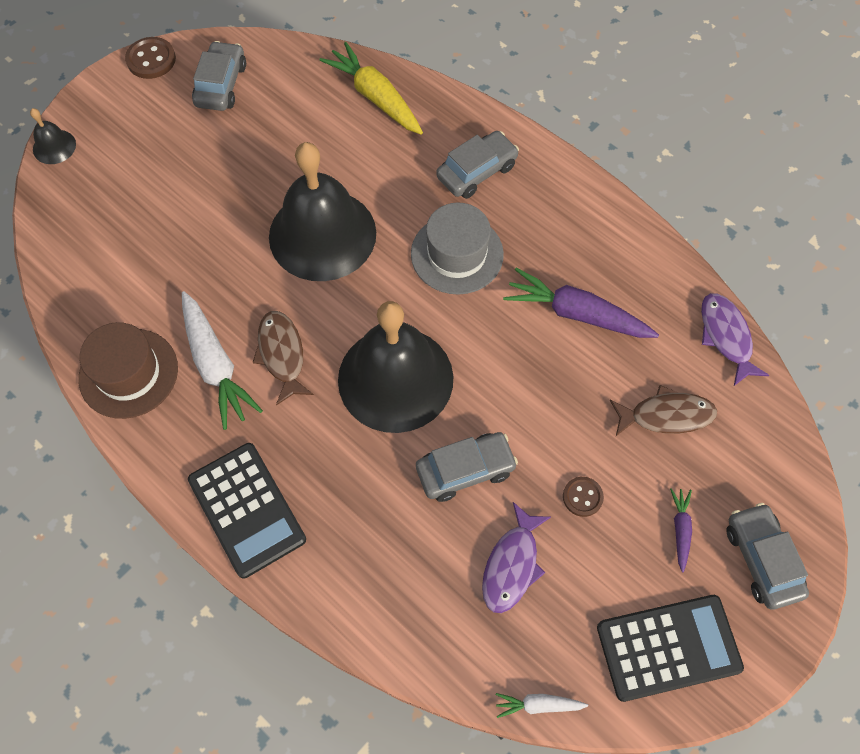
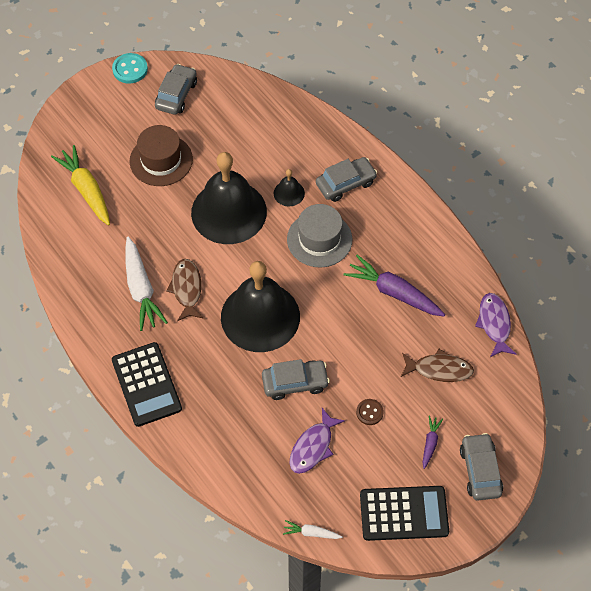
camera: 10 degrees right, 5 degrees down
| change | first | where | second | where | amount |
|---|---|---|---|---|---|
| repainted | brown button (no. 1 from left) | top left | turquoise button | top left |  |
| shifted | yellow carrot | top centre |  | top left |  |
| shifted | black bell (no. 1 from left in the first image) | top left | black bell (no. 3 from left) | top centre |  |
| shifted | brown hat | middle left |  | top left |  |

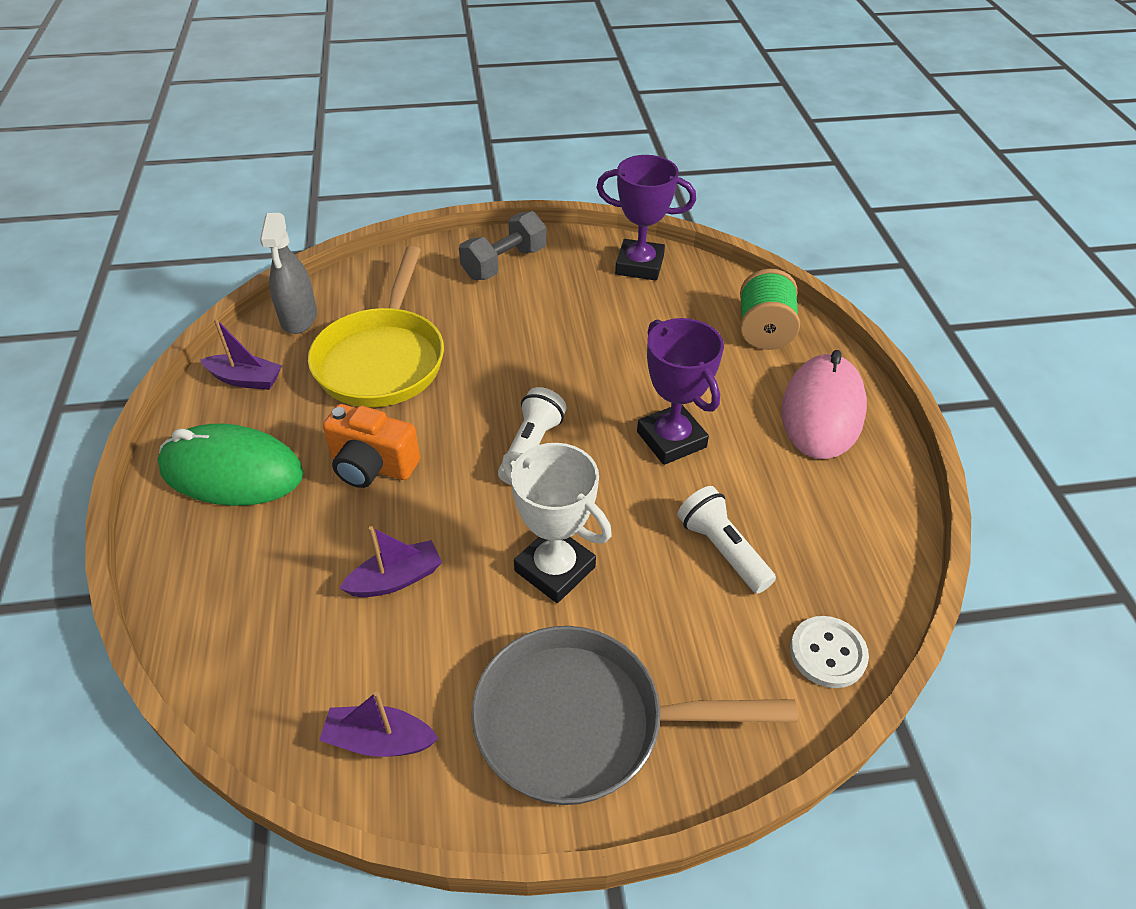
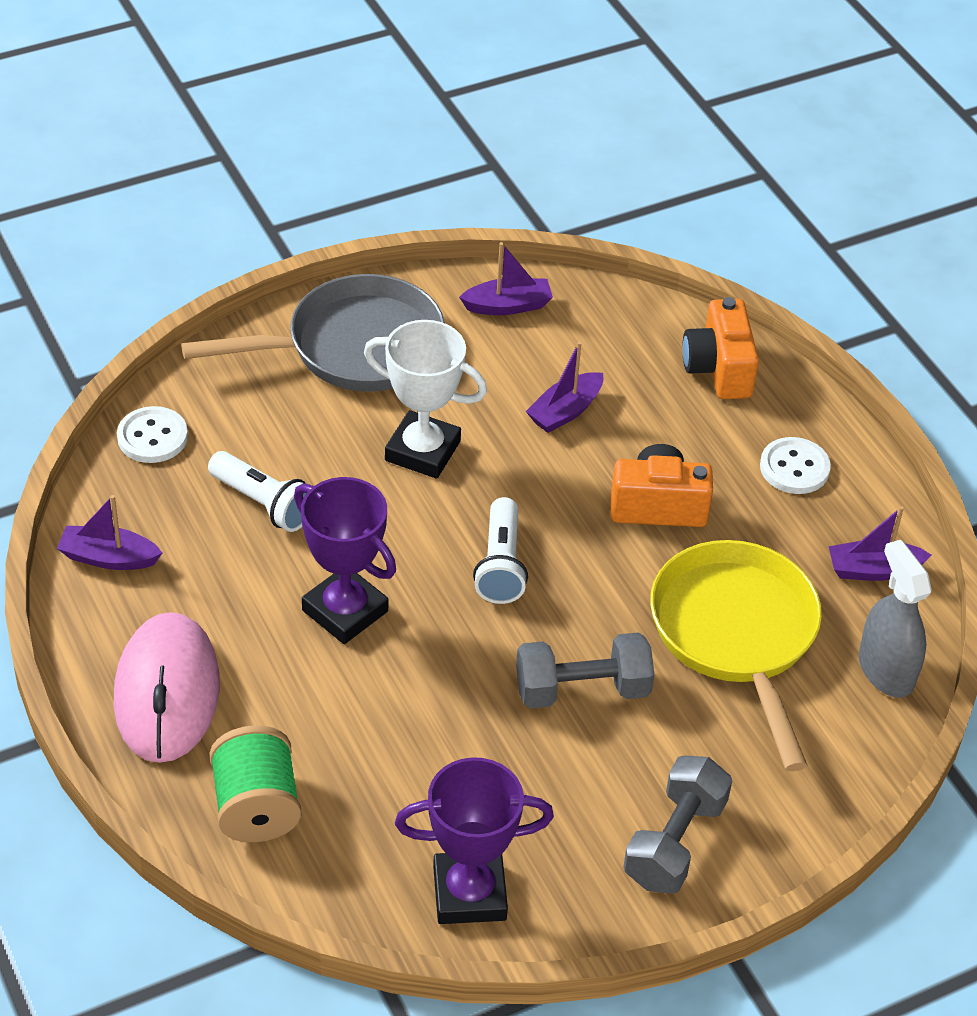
camera: 160 degrees right, 0 degrees up
| change | first | where | second | where | amount |
|---|---|---|---|---|---|
| swapped | green mouse | middle left | white button (no. 2 from left) | middle right |  |
| new |  |  | orange camera (no. 2 from left) | middle right |  |
| new |  |  | purple boat (no. 1 from left) | middle left |  |
| new |  |  | grey dumbbell (no. 1 from left) | centre |  |

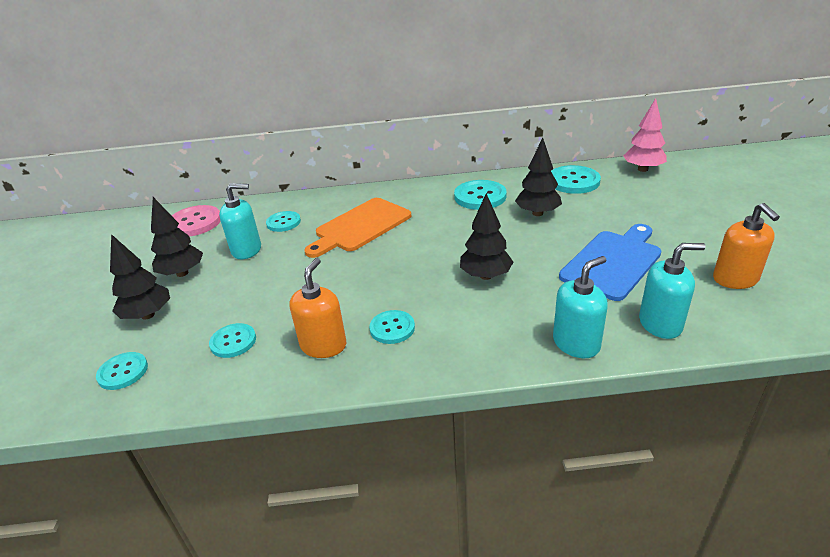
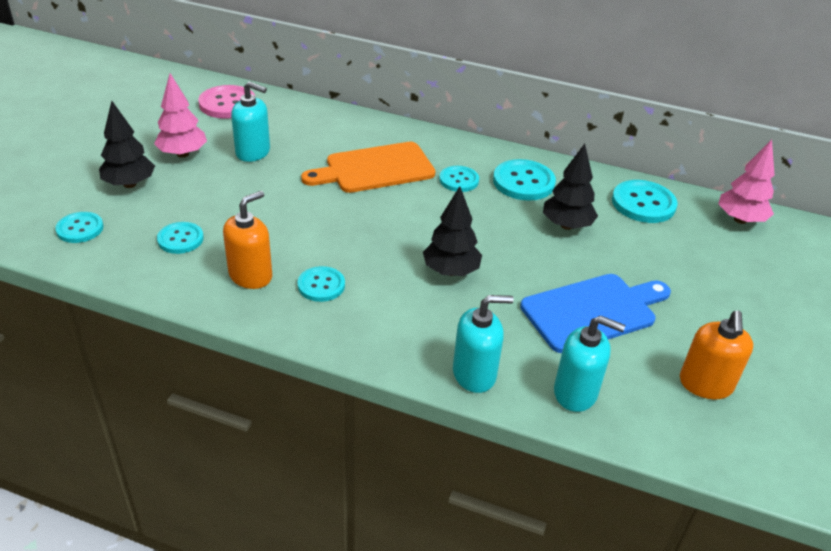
camera: 20 degrees right, 5 degrees up
| change | first | where | second | where | amount |
|---|---|---|---|---|---|
| repainted | black tree (no. 2 from left) | middle left | pink tree (no. 1 from left) | top left |  |
| shifted | turquoise button (no. 3 from left in the first image) | centre | turquoise button (no. 4 from left) | top centre |  |

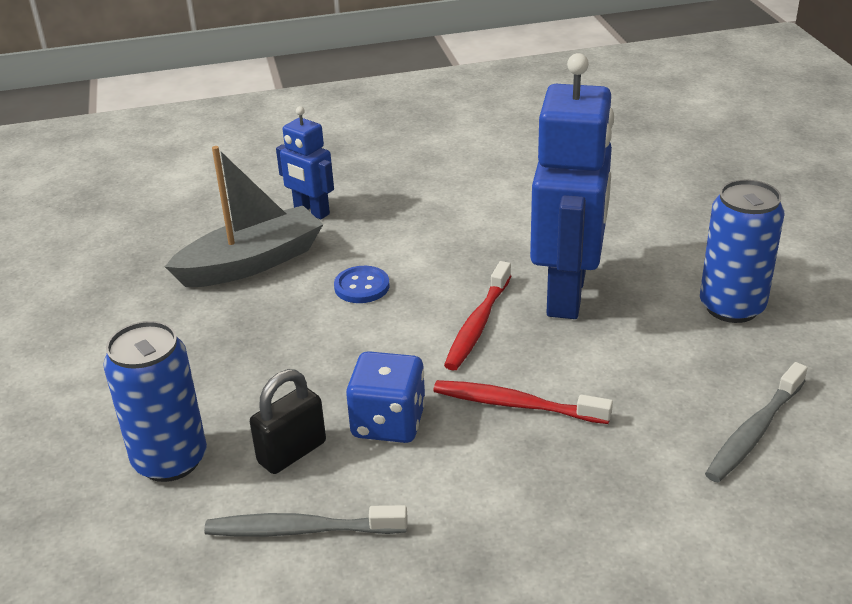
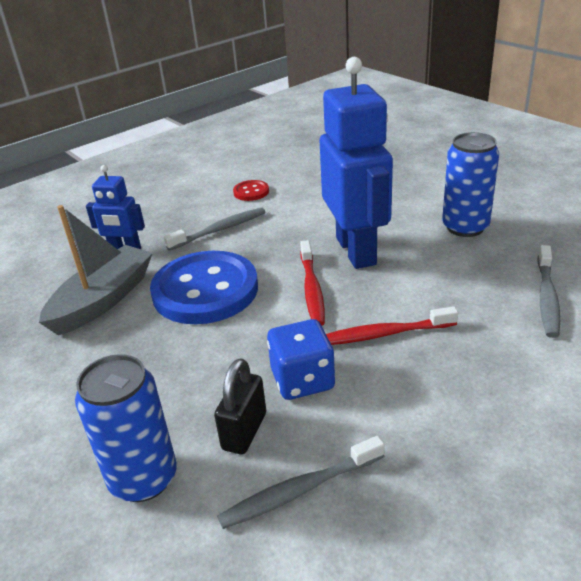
camera: 25 degrees left, 0 degrees up
| change | first | where | second | where | amount |
|---|---|---|---|---|---|
| scaled | blue button | centre |  | centre | x2.37 |
| new |  |  | red button | top centre |  |
| new |  |  | grey toothbrush (no. 1 from left) | centre |  |

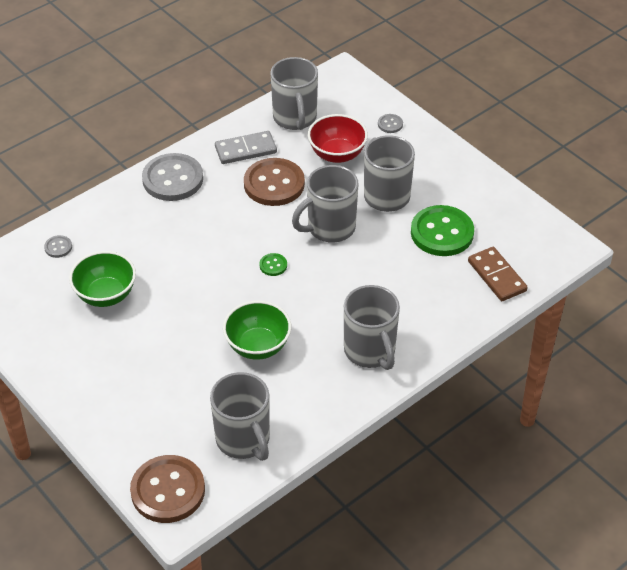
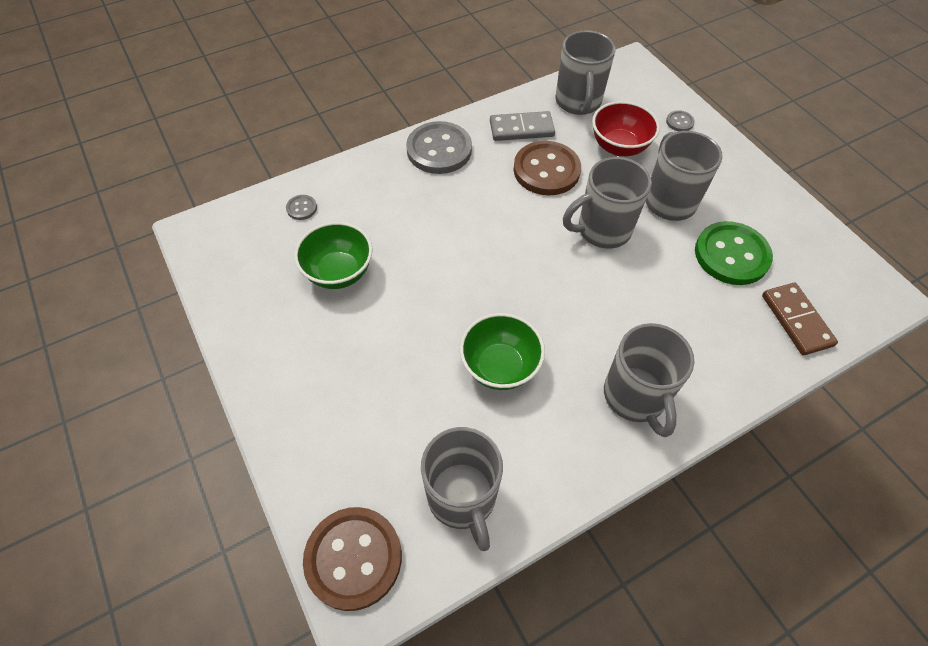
camera: 10 degrees right, 10 degrees up
| change | first | where | second | where | amount |
|---|---|---|---|---|---|
| gone | green button (no. 1 from left) | centre |  |  |  |

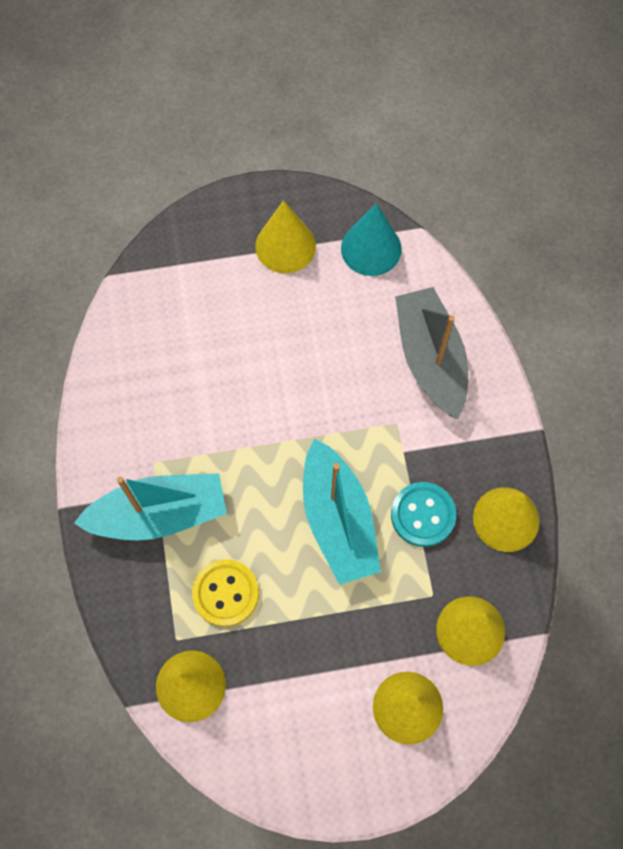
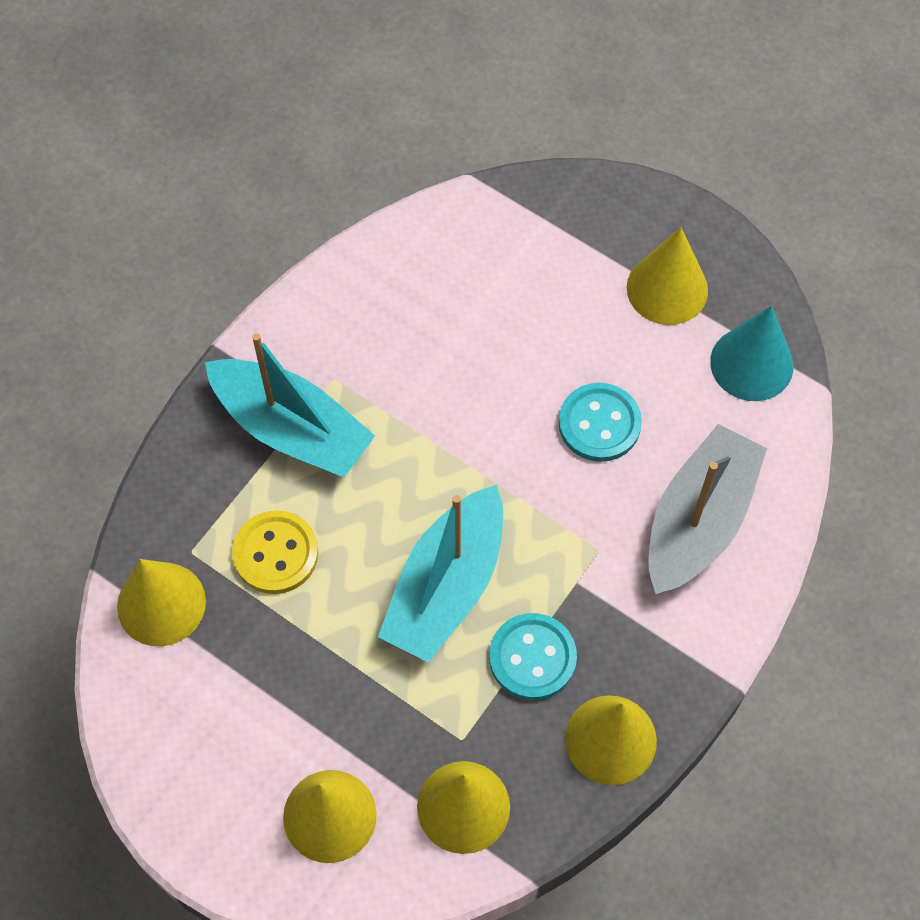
camera: 45 degrees right, 5 degrees down
| change | first | where | second | where | amount |
|---|---|---|---|---|---|
| new |  |  | turquoise button (no. 2 from left) | centre |  |

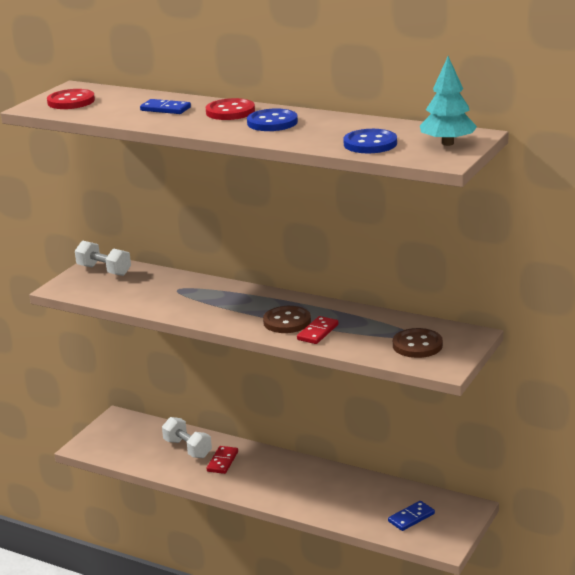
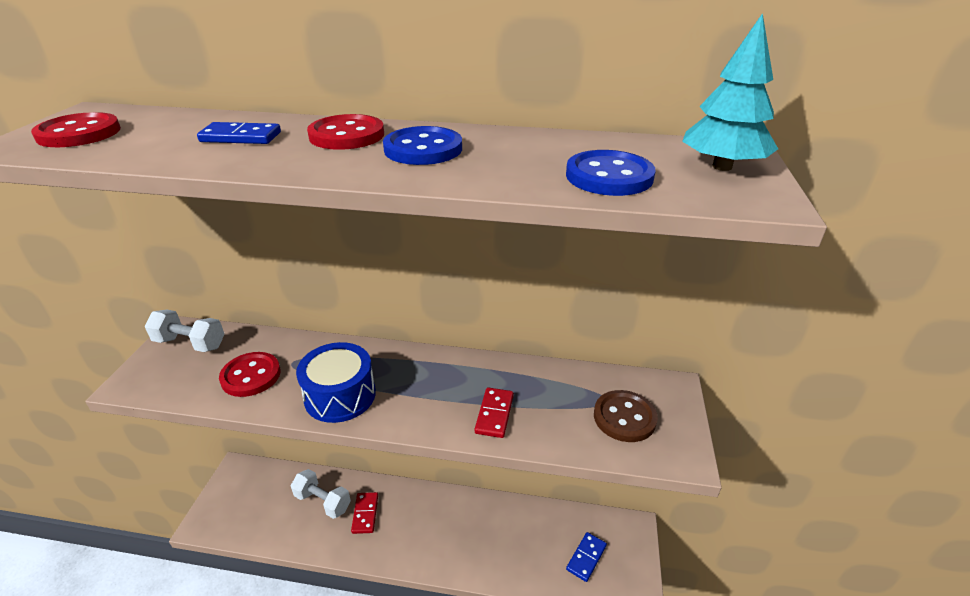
camera: 20 degrees left, 10 degrees up
| change | first | where | second | where | amount |
|---|---|---|---|---|---|
| gone | brown button (no. 1 from left) | centre |  |  |  |
| new |  |  | blue drum | centre |  |
| new |  |  | red button (no. 2 from left) | middle left |  |

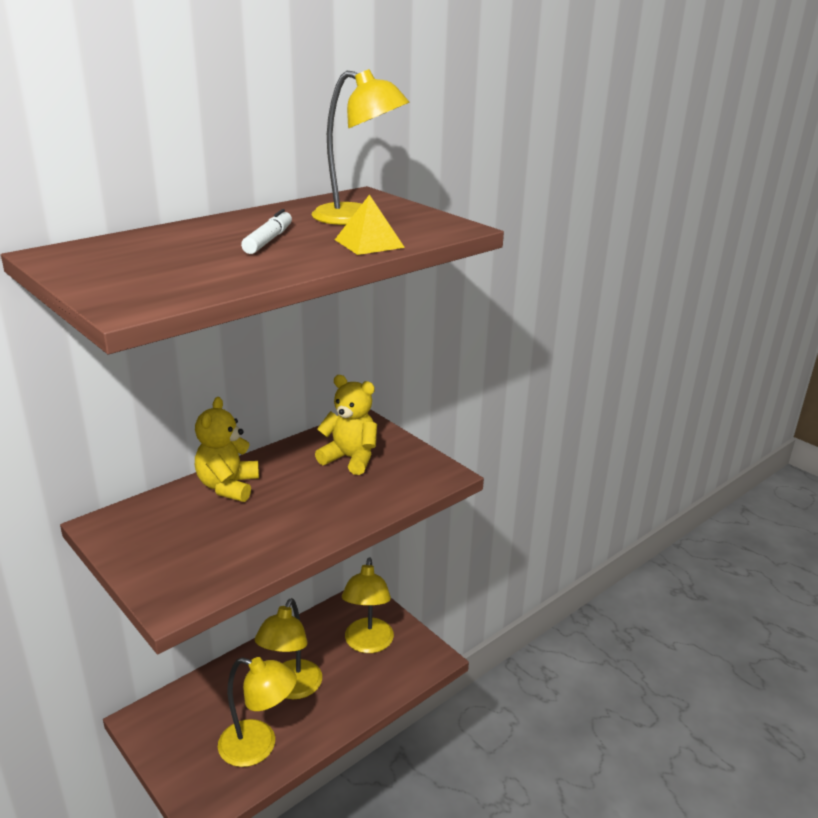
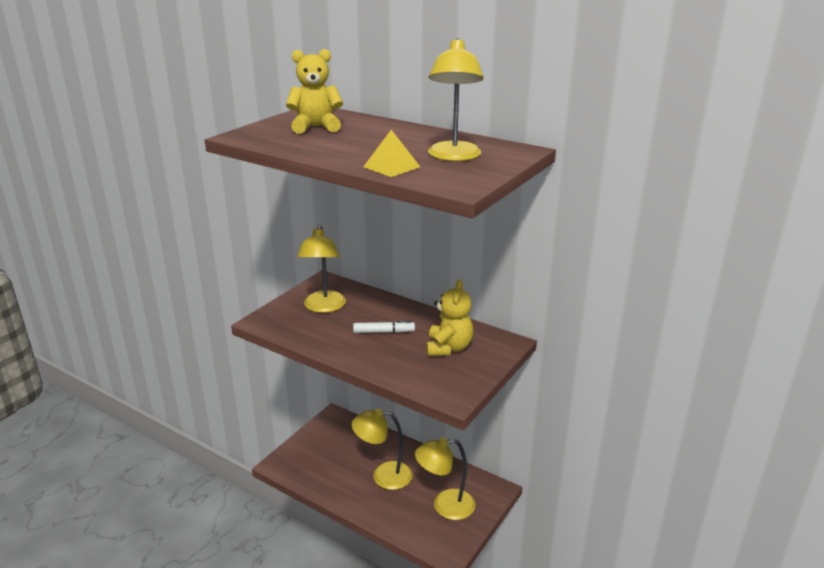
camera: 75 degrees right, 0 degrees up
| change | first | where | second | where | amount |
|---|---|---|---|---|---|
| shifted | white marker | top left |  | centre |  |
| shifted | yellow teddy bear (no. 1 from left) | middle left |  | top centre |  |
| shifted | yellow lamp (no. 1 from left) | bottom left |  | centre |  |

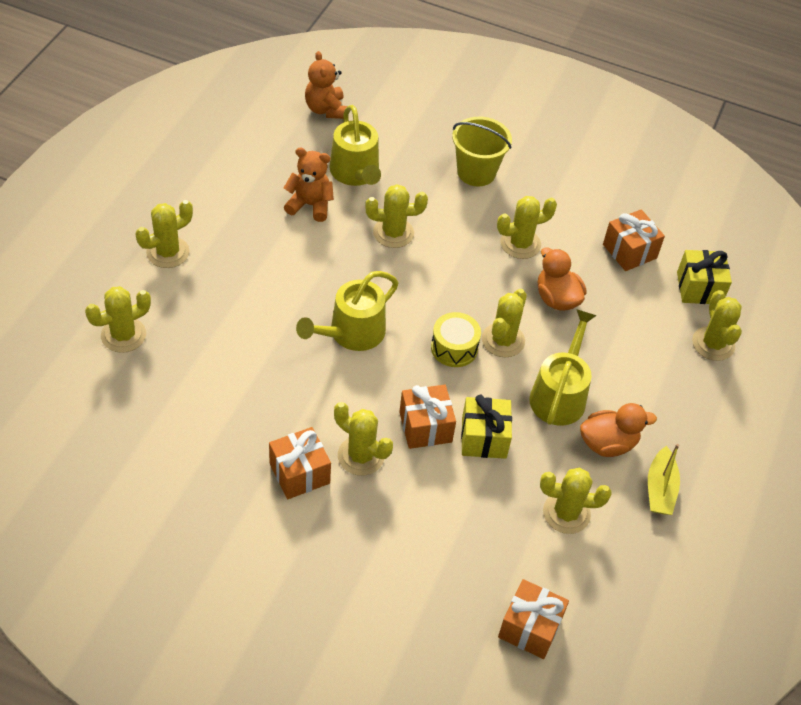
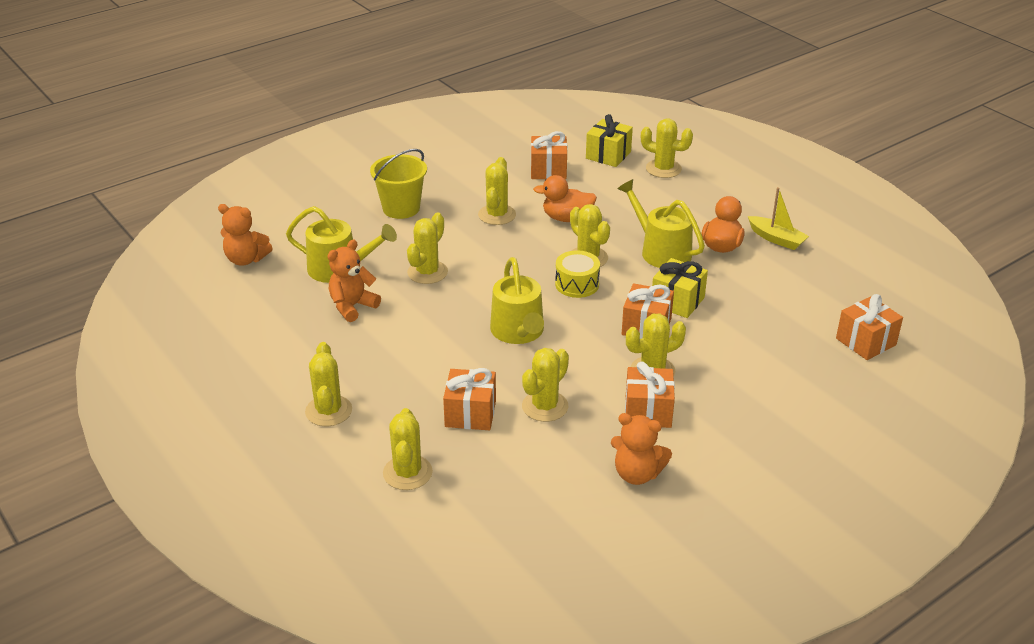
camera: 55 degrees left, 15 degrees down
| change | first | where | second | where | amount |
|---|---|---|---|---|---|
| shifted | yellow cactus (no. 7 from left in the first image) | bottom right | yellow cactus (no. 5 from left) | centre |  |
| new |  |  | orange gift (no. 1 from left) | centre |  |
| new |  |  | orange teddy bear (no. 3 from left) | bottom centre |  |

